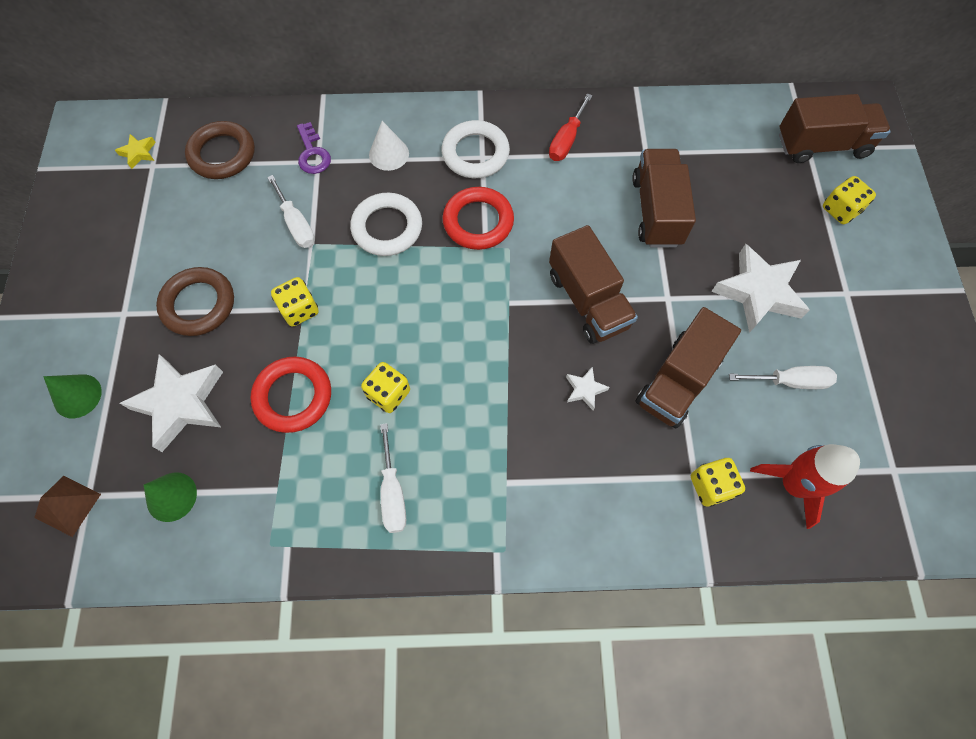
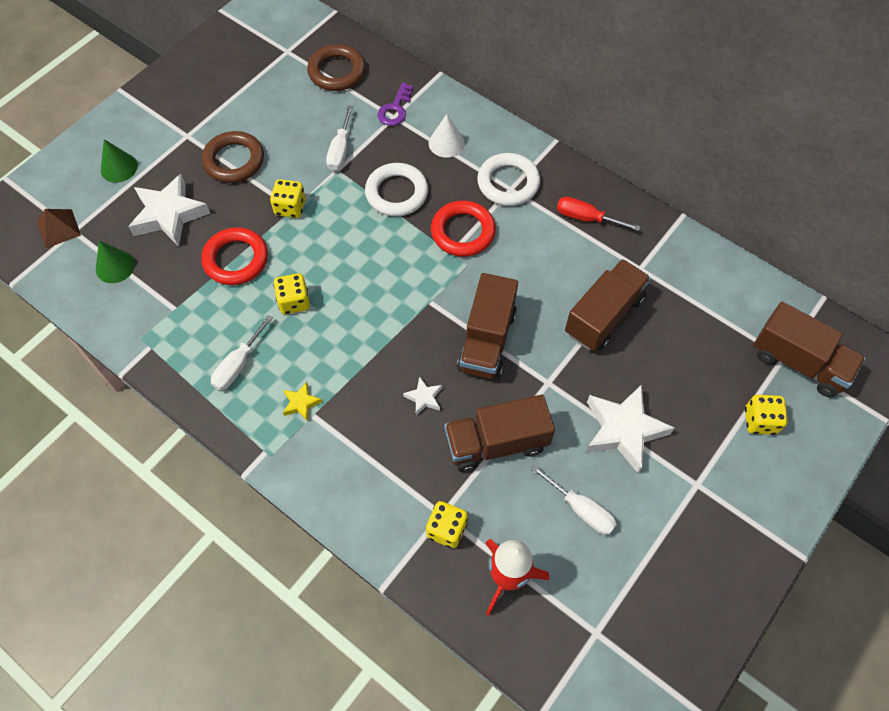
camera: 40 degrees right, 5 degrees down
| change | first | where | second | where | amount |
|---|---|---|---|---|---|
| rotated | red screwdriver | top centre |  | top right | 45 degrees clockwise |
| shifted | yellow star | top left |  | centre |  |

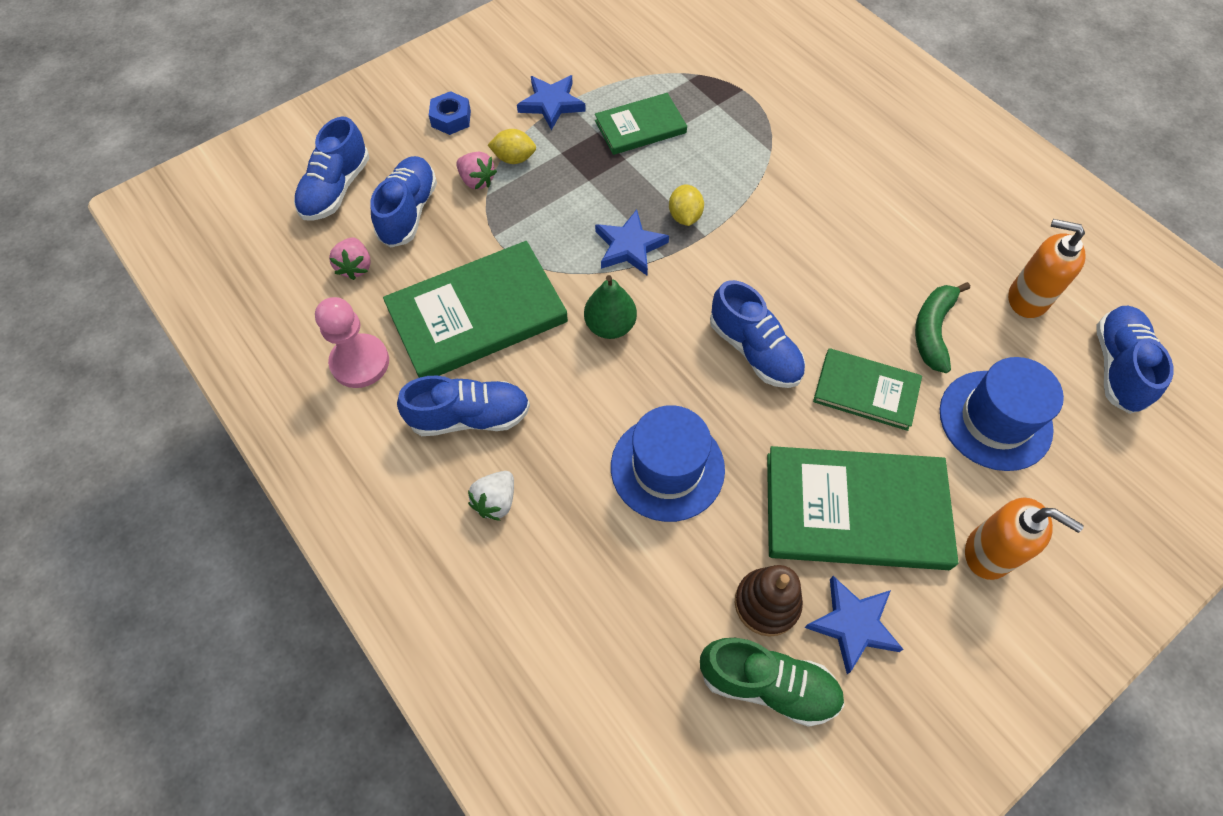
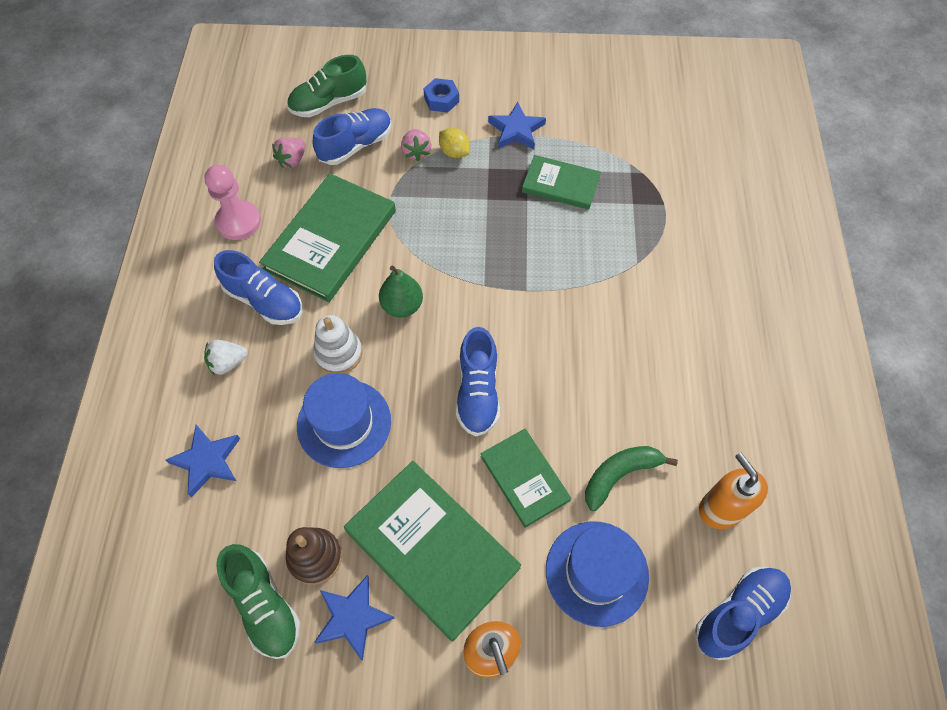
camera: 40 degrees right, 0 degrees up
| change | first | where | second | where | amount |
|---|---|---|---|---|---|
| repainted | blue shoe (no. 1 from left) | top left | green shoe (no. 2 from left) | top centre |  |
| gone | yellow lemon (no. 2 from left) | top centre |  |  |  |
| shifted | blue star (no. 2 from left in the first image) | top centre | blue star (no. 1 from left) | middle left |  |
| rotated | green book (no. 1 from left) | centre |  | centre | 75 degrees counterclockwise |
| new |  |  | white stacking toy | centre |  |

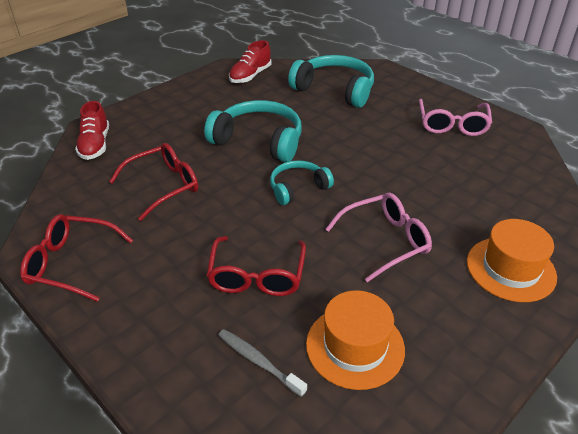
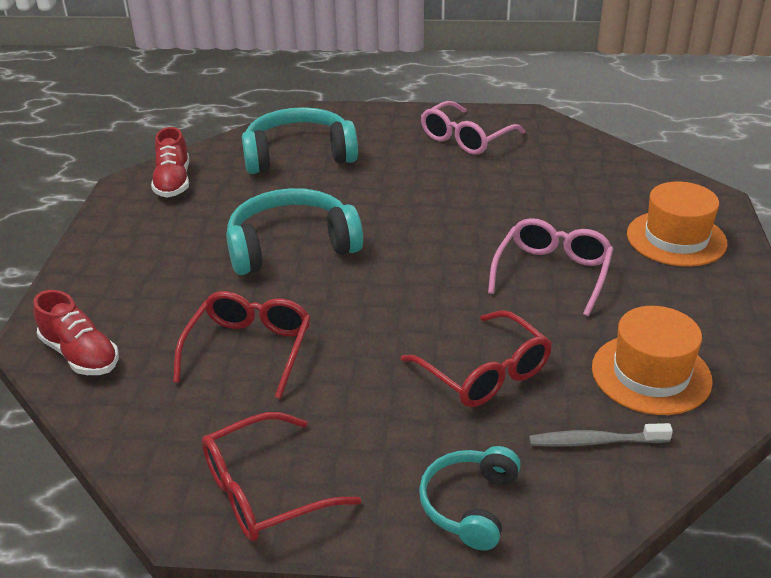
camera: 40 degrees left, 5 degrees down
| change | first | where | second | where | amount |
|---|---|---|---|---|---|
| rotated | pink glasses (no. 2 from left in the first image) | top right | pink glasses (no. 1 from left) | top centre | 75 degrees clockwise |
| shifted | turquoise headphones (no. 2 from left in the first image) | centre | turquoise headphones (no. 3 from left) | bottom centre |  |

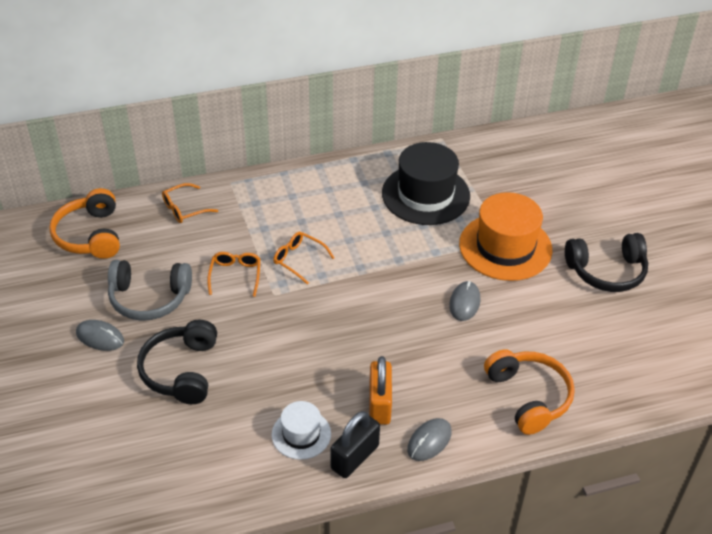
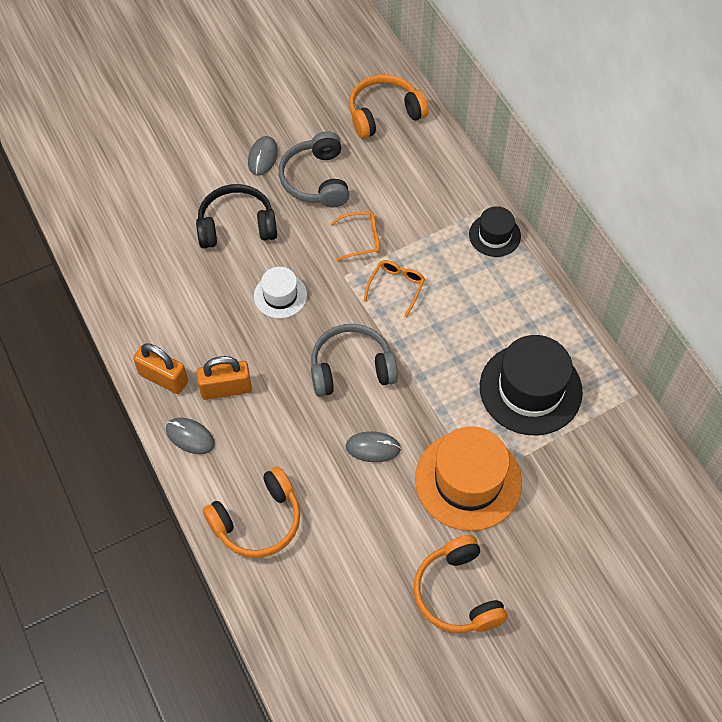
camera: 80 degrees right, 15 degrees up
| change | first | where | second | where | amount |
|---|---|---|---|---|---|
| gone | orange glasses (no. 1 from left) | middle left |  |  |  |
| repainted | black headphones (no. 2 from left) | middle right | orange headphones (no. 3 from left) | bottom centre |  |
| shifted | white hat | bottom centre |  | centre |  |
| repainted | black padlock | bottom centre | orange padlock (no. 1 from left) | middle left |  |
| new |  |  | black hat (no. 1 from left) | top right |  |
| new |  |  | grey headphones (no. 2 from left) | centre |  |

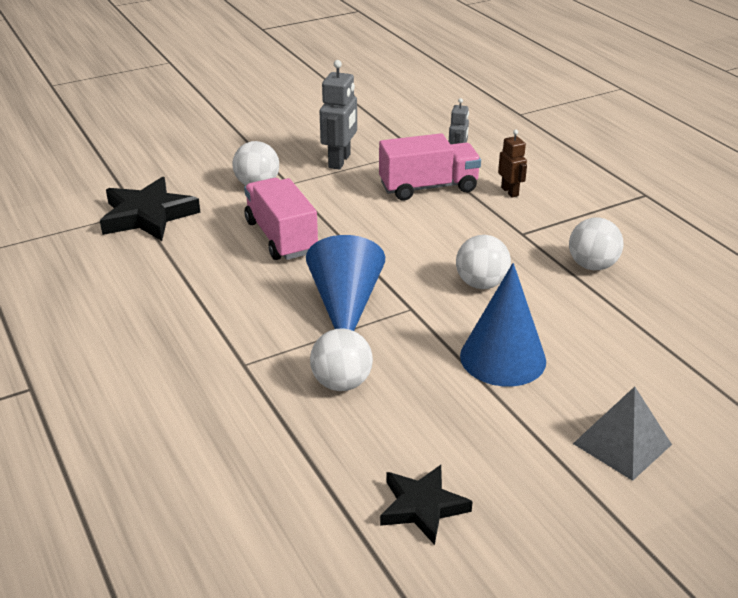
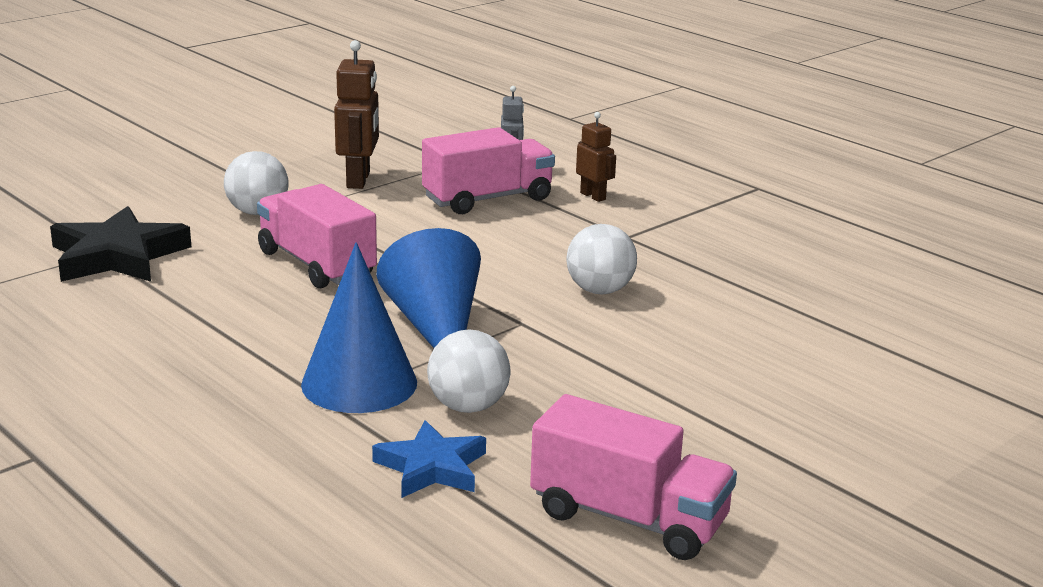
camera: 15 degrees left, 10 degrees down
| change | first | where | second | where | amount |
|---|---|---|---|---|---|
| repainted | grey robot (no. 1 from left) | top centre | brown robot (no. 1 from left) | top centre |  |
| gone | white ball (no. 4 from left) | middle right |  |  |  |
| shifted | blue cone (no. 2 from left in the first image) | middle right | blue cone (no. 1 from left) | centre |  |
| gone | grey pyramid | bottom right |  |  |  |
| swapped | black star (no. 2 from left) | bottom centre | pink truck (no. 3 from left) | bottom centre |  |
| new |  |  | blue star | bottom centre |  |

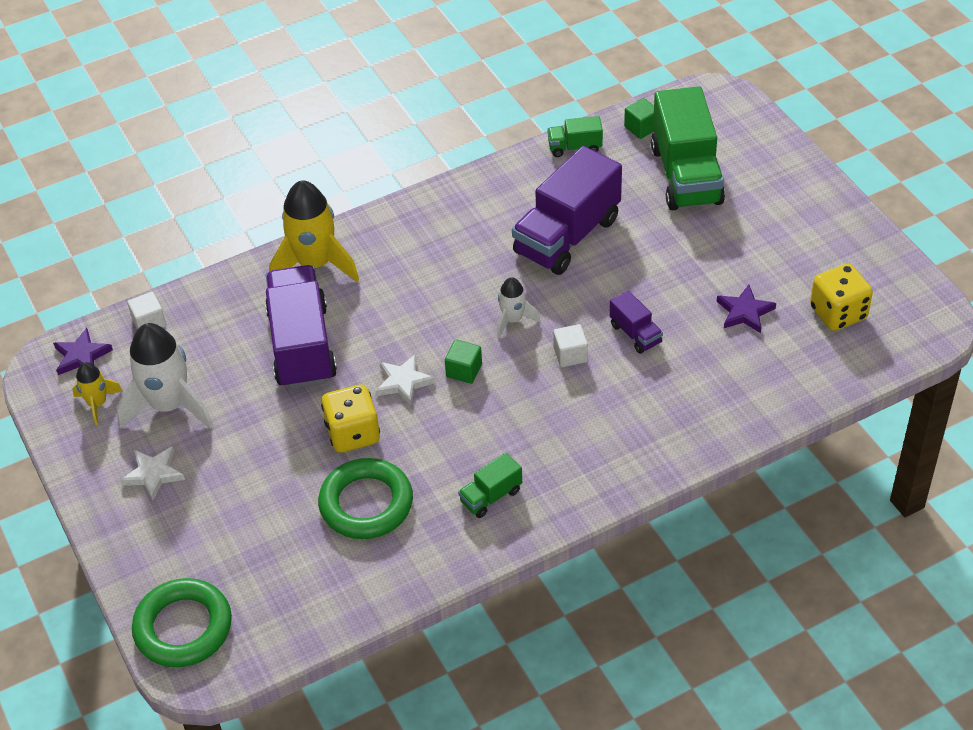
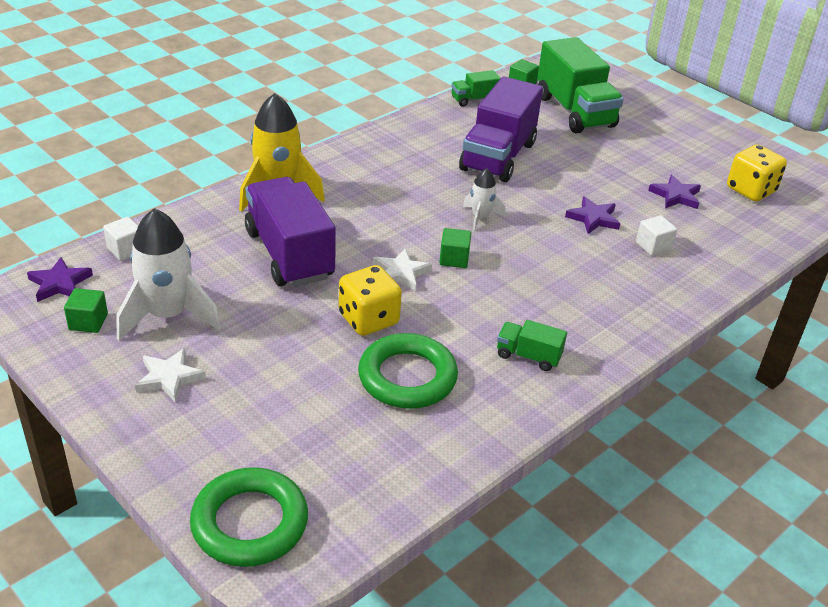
camera: 20 degrees left, 10 degrees down
| change | first | where | second | where | amount |
|---|---|---|---|---|---|
| swapped | purple truck (no. 3 from left) | centre | purple star (no. 2 from left) | middle right |  |
| shifted | white cube (no. 2 from left) | centre |  | middle right |  |
| swapped | yellow rocket (no. 1 from left) | middle left | green cube (no. 1 from left) | middle left |  |
| rotated | green truck (no. 1 from left in the first image) | centre | green truck (no. 2 from left) | centre | 75 degrees clockwise |

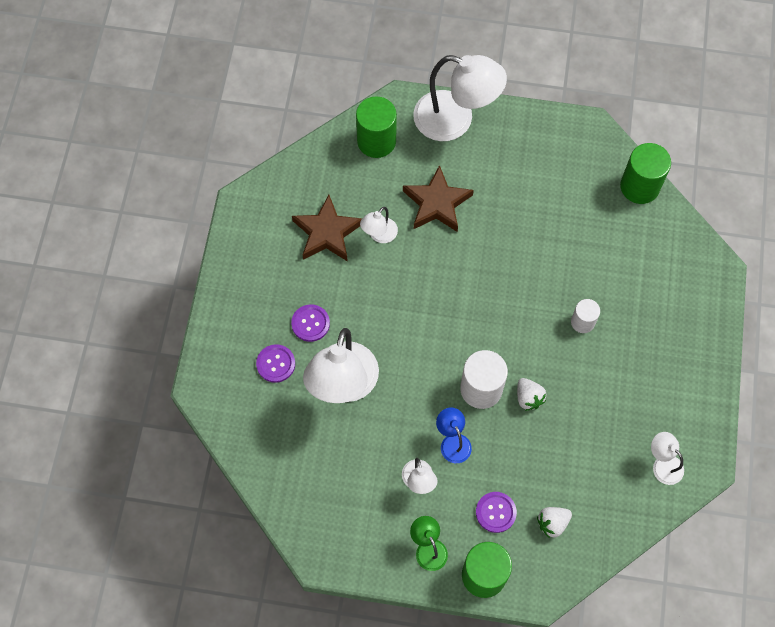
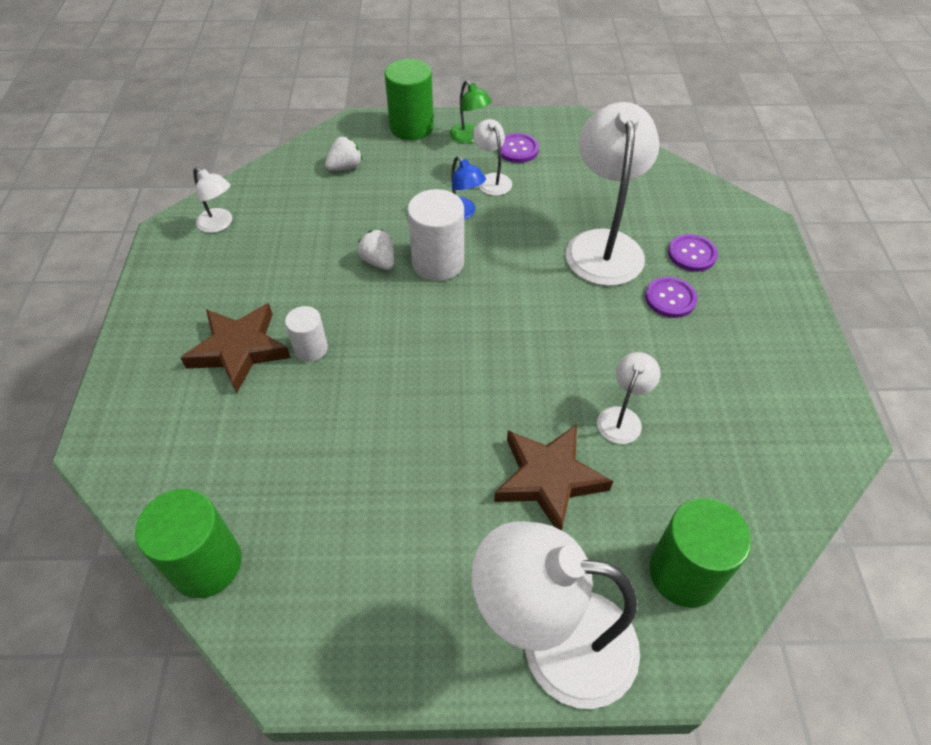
camera: 170 degrees right, 15 degrees down
| change | first | where | second | where | amount |
|---|---|---|---|---|---|
| shifted | brown star (no. 1 from left) | centre |  | middle left |  |
| shifted | purple button (no. 3 from left in the first image) | bottom centre | purple button (no. 1 from left) | top centre |  |

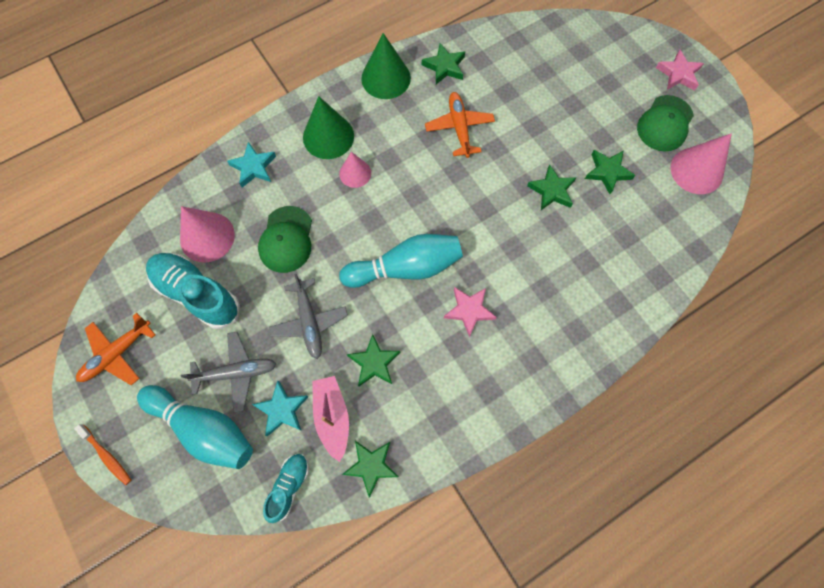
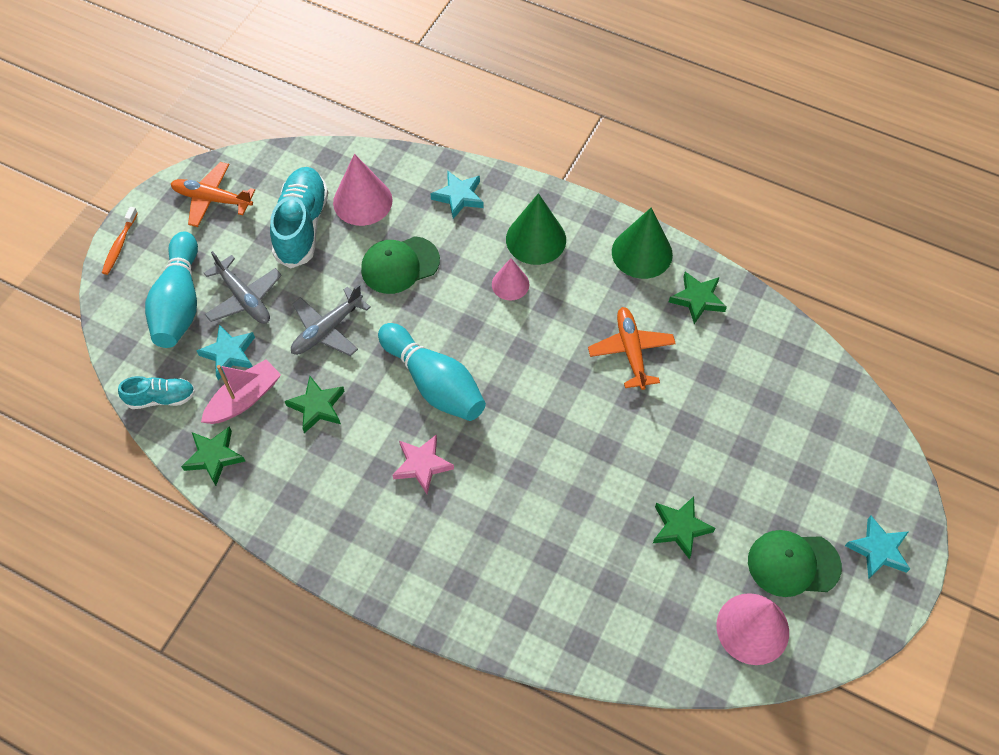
camera: 60 degrees right, 10 degrees down
| change | first | where | second | where | amount |
|---|---|---|---|---|---|
| repainted | pink star (no. 2 from left) | top right | turquoise star (no. 3 from left) | bottom right |  |
| rotated | orange plane (no. 2 from left) | top centre |  | centre | 60 degrees counterclockwise |
| gone | green star (no. 4 from left) | top right |  |  |  |

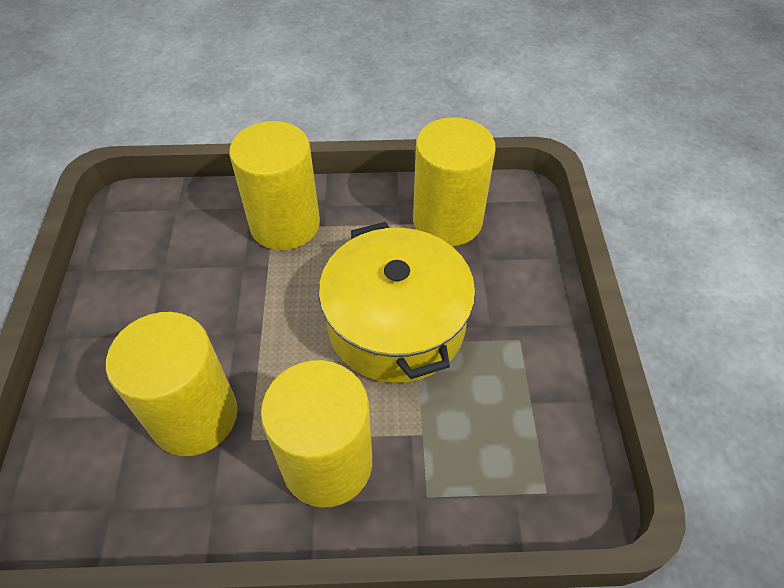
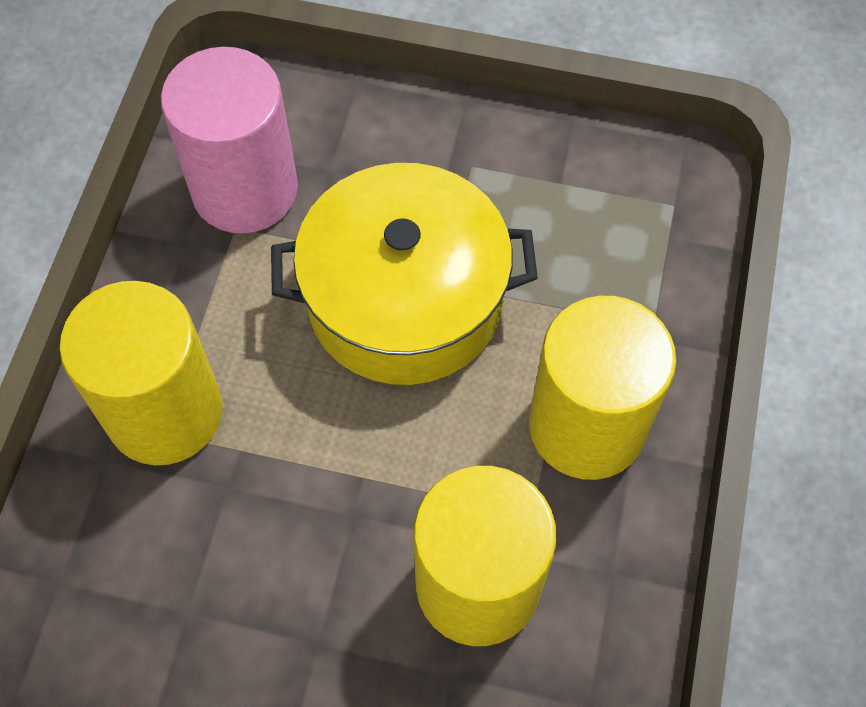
camera: 75 degrees left, 10 degrees up
| change | first | where | second | where | amount |
|---|---|---|---|---|---|
| repainted | yellow cylinder (no. 4 from left) | top centre | pink cylinder | top left |  |

